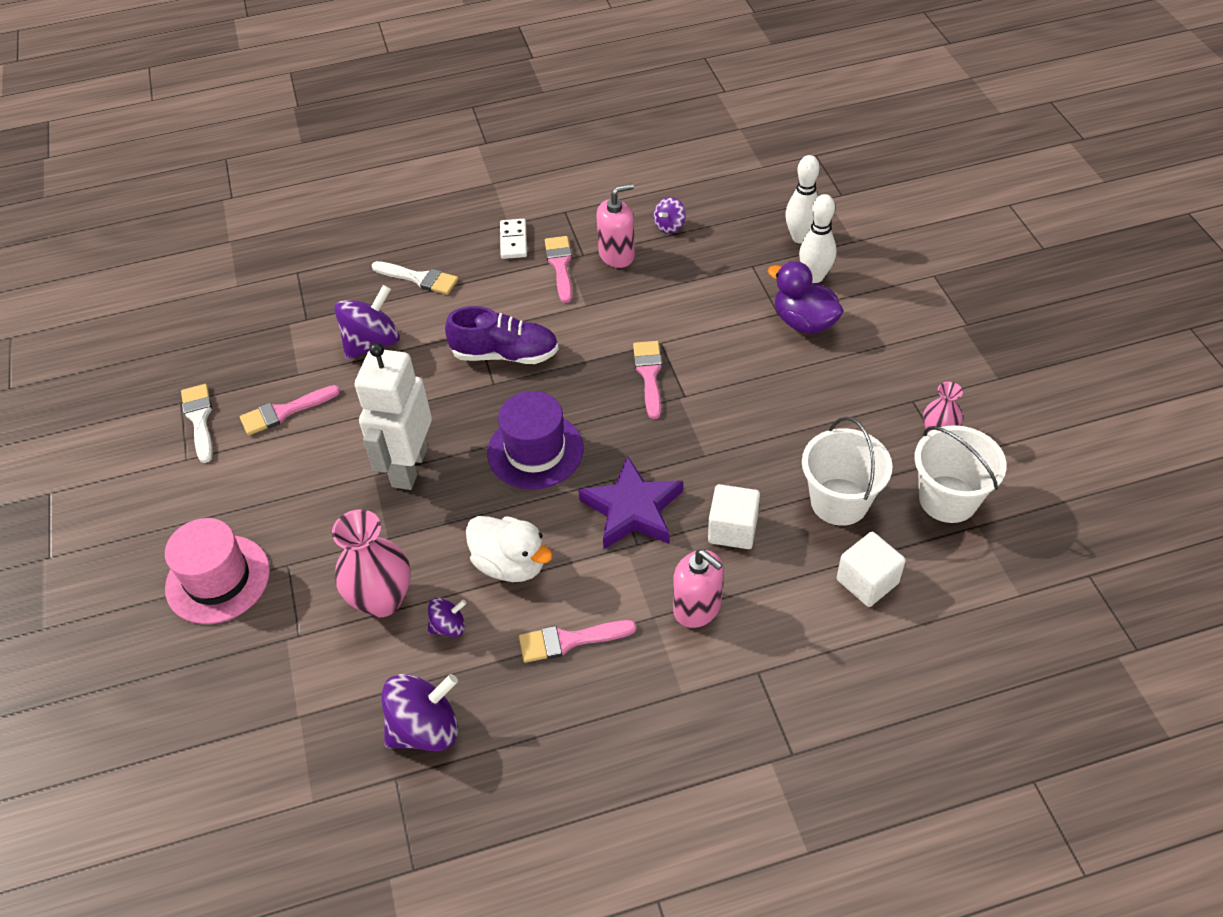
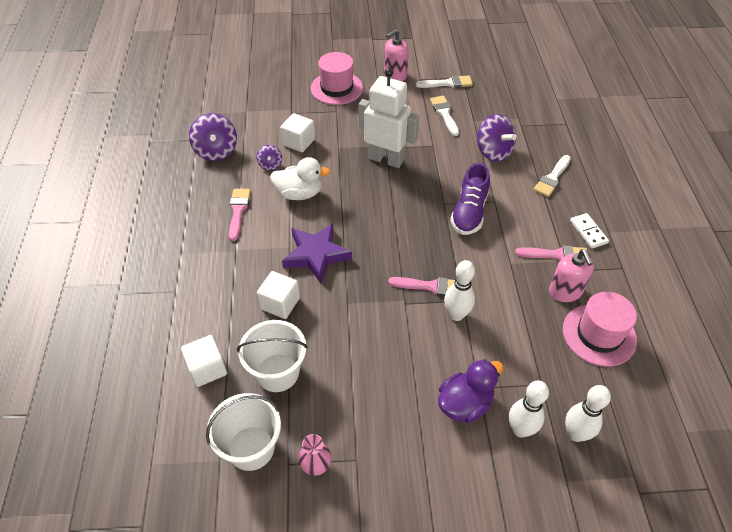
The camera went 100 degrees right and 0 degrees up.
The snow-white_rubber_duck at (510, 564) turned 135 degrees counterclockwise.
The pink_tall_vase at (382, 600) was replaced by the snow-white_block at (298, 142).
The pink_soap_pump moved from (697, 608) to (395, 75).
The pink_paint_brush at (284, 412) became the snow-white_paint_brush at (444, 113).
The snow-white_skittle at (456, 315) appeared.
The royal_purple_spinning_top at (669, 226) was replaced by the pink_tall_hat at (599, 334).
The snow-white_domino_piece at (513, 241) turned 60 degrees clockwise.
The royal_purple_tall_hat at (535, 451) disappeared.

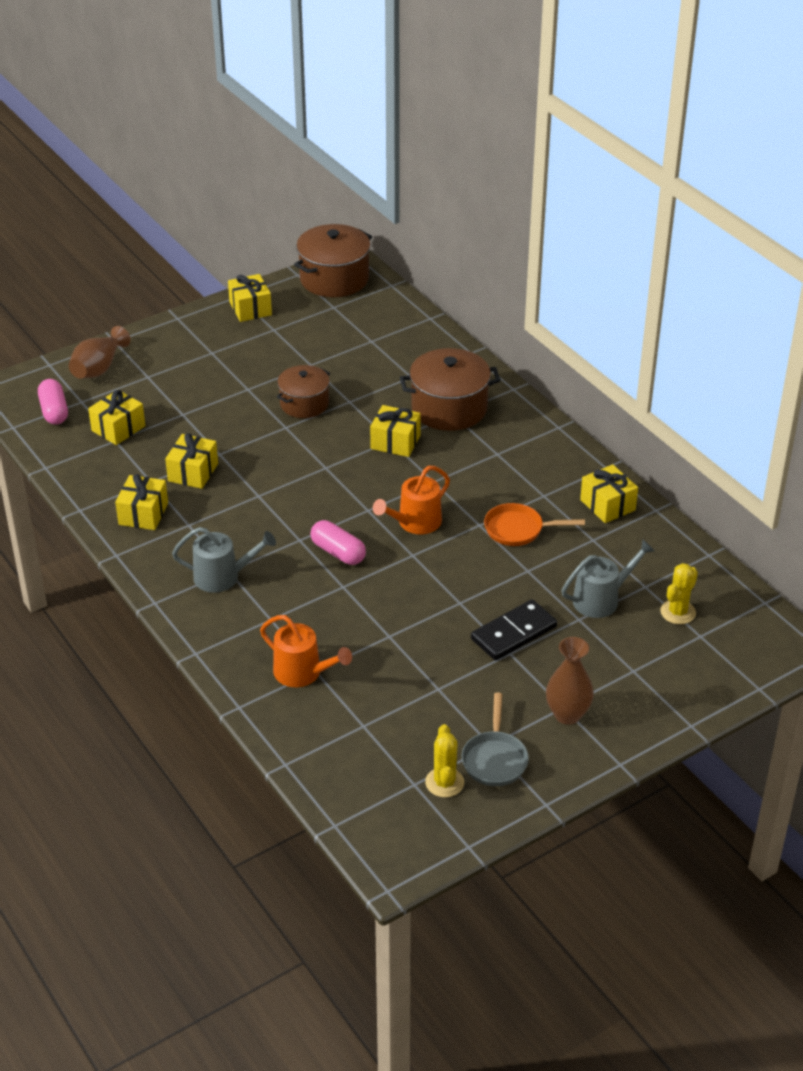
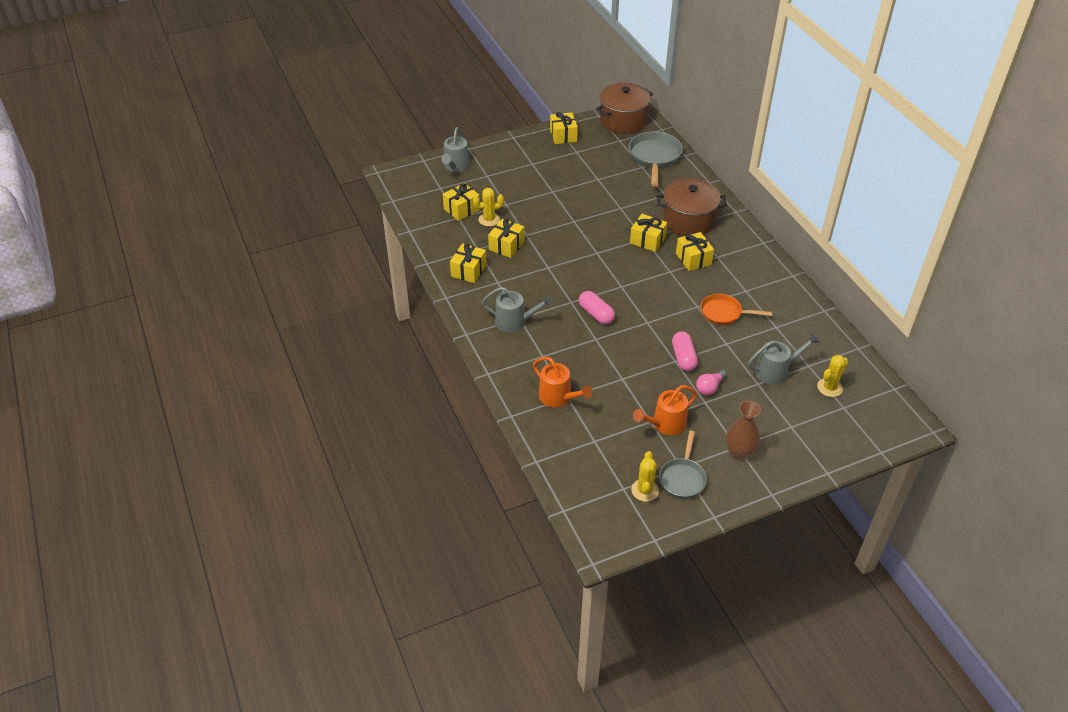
The camera went 10 degrees right and 5 degrees up.
The brown_tall_vase at (99, 368) was replaced by the ash-grey_watering_pot at (455, 166).
The bright_yellow_prickly_plant at (489, 219) appeared.
The ash-grey_skillet at (654, 158) appeared.
The orange-coloured_watering_pot moved from (415, 523) to (665, 424).
The pink_capsule moved from (54, 411) to (683, 358).
The bright_yellow_wrapped_gift moved from (607, 505) to (693, 259).
The black_domino_piece at (513, 633) was replaced by the pink_bulb at (709, 387).
The brown_stockpot at (304, 404) disappeared.

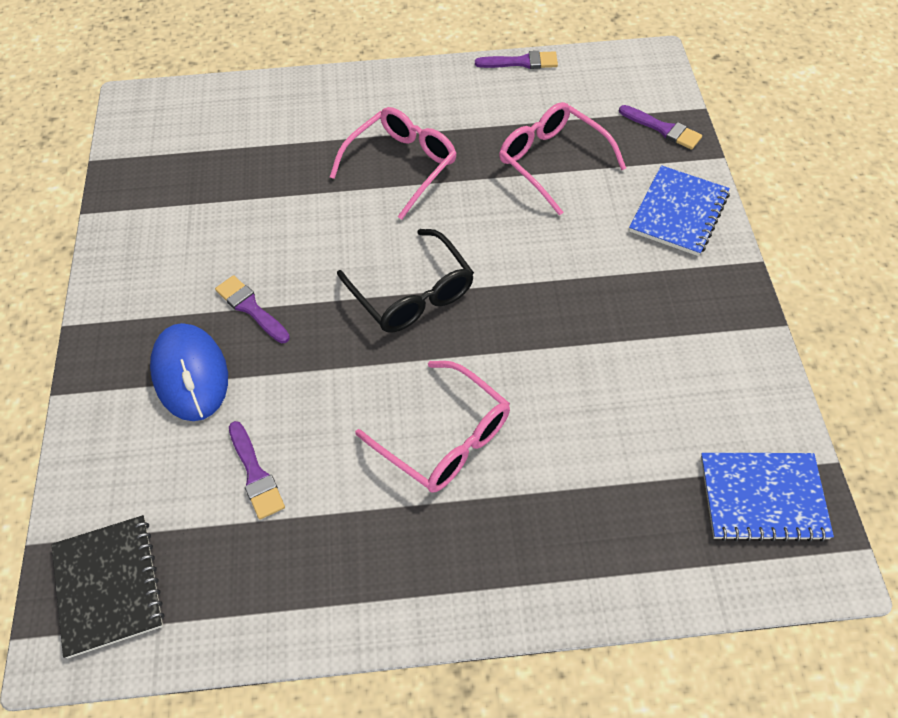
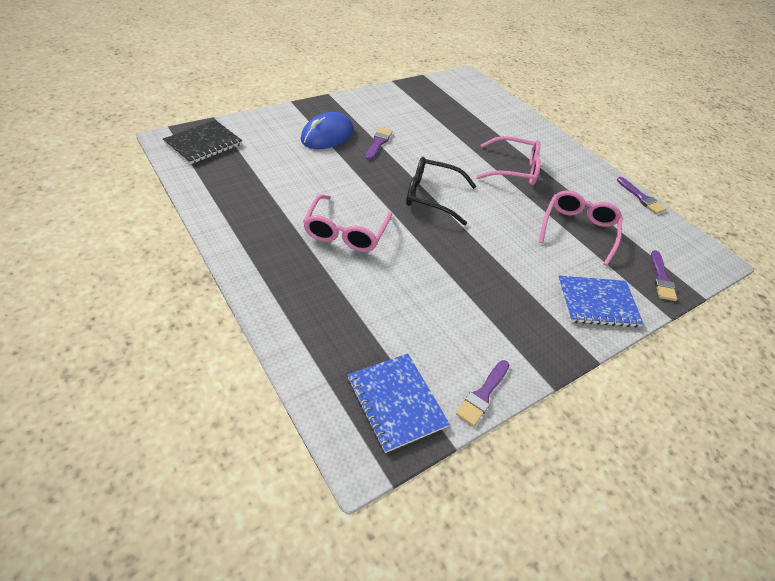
The camera went 55 degrees right and 10 degrees down.
The black_spectacles at (413, 295) turned 75 degrees clockwise.
The royal_purple_paint_brush moved from (255, 474) to (483, 395).

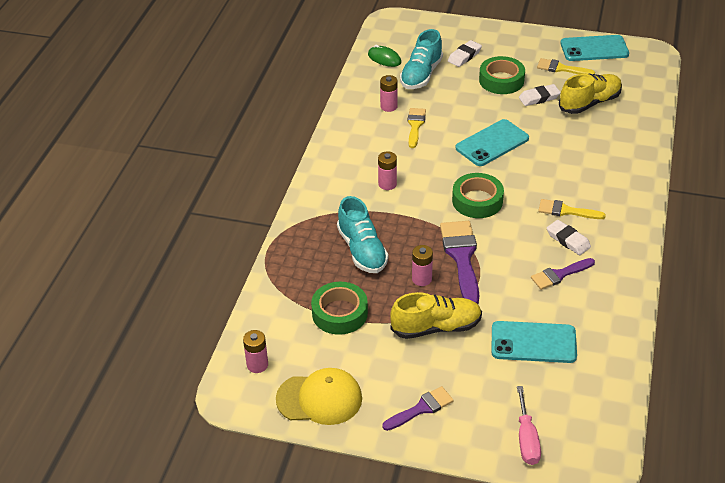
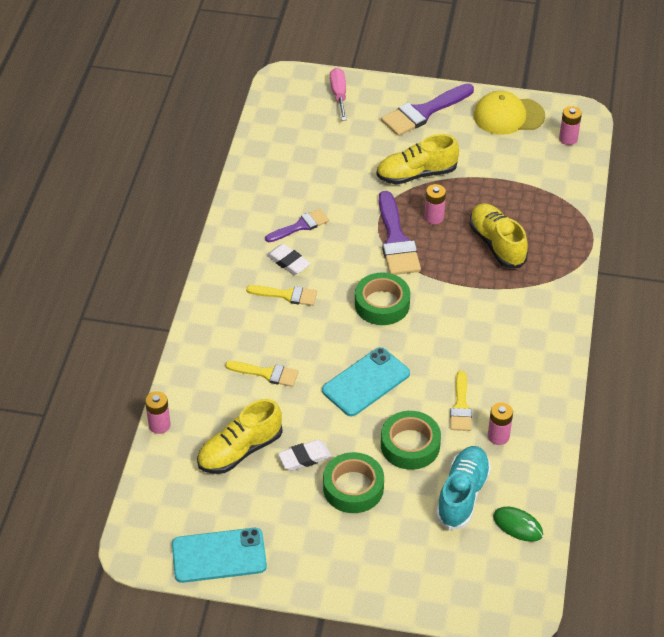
The camera went 175 degrees right and 5 degrees up.
The pink_power_cell moved from (387, 184) to (159, 425).
The bright_yellow_paint_brush moved from (561, 68) to (266, 373).
The royal_purple_paint_brush at (421, 408) changed to 1.66 times the size.
The green_sticky_tape moved from (339, 313) to (410, 445).
The teal_lace-up_shoe at (362, 250) became the bright_yellow_lace-up_shoe at (497, 244).
The snow-white_eraser at (464, 56) disappeared.
The teal_mobile_phone at (533, 342) disappeared.

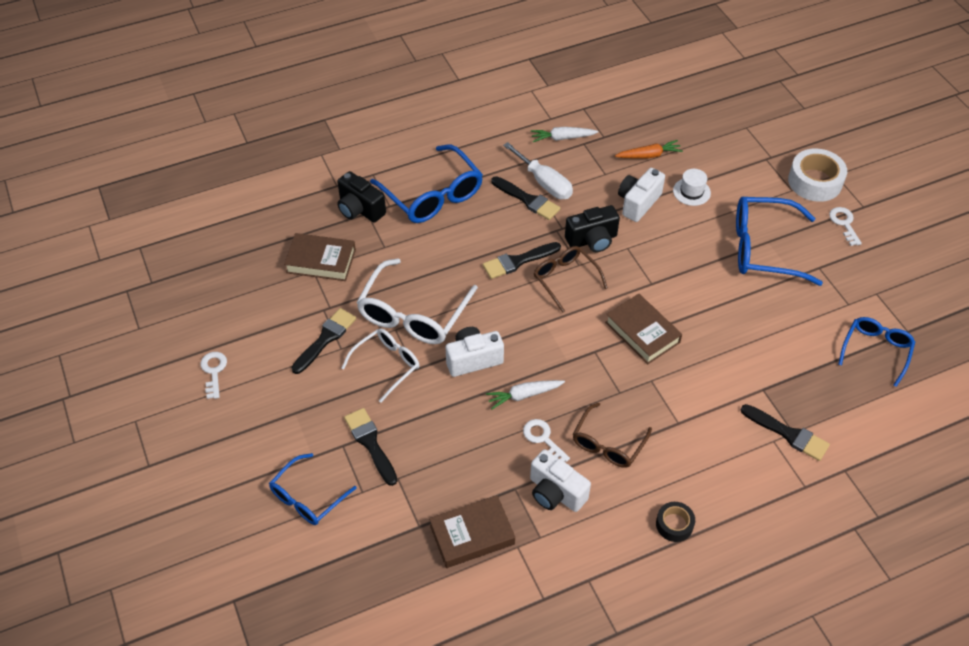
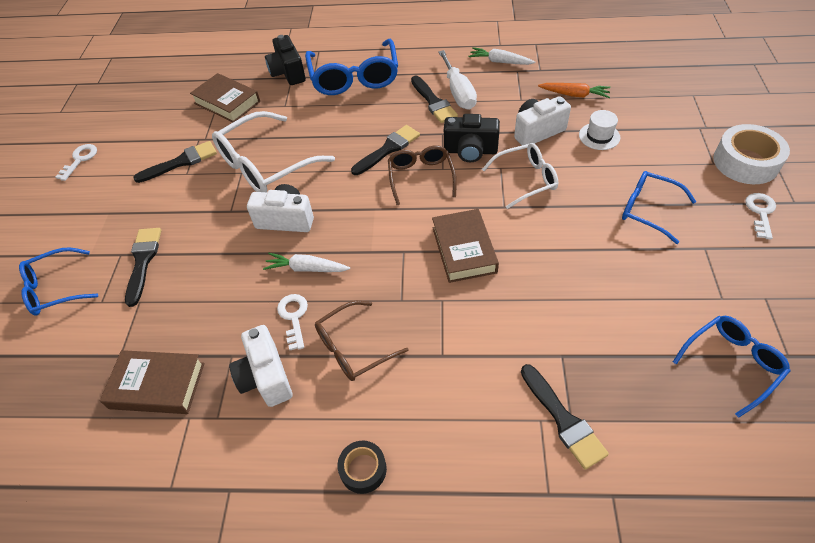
The camera went 30 degrees right and 0 degrees up.
The black_paint_brush at (518, 261) turned 135 degrees clockwise.
The snow-white_spectacles moved from (387, 365) to (526, 179).
The blue_spectacles at (764, 248) changed to 0.61 times the size.

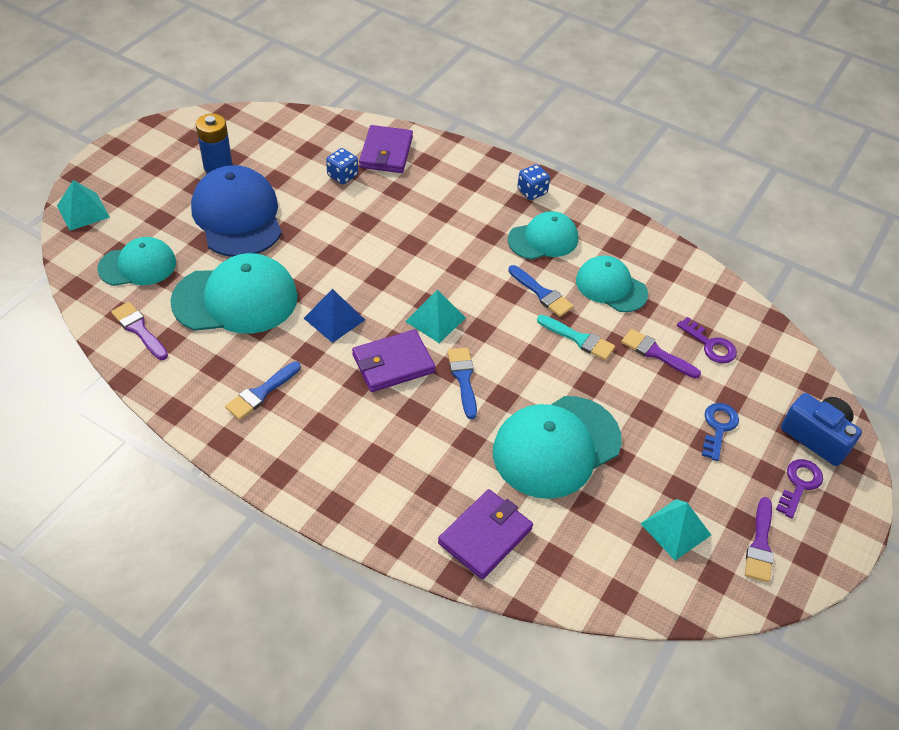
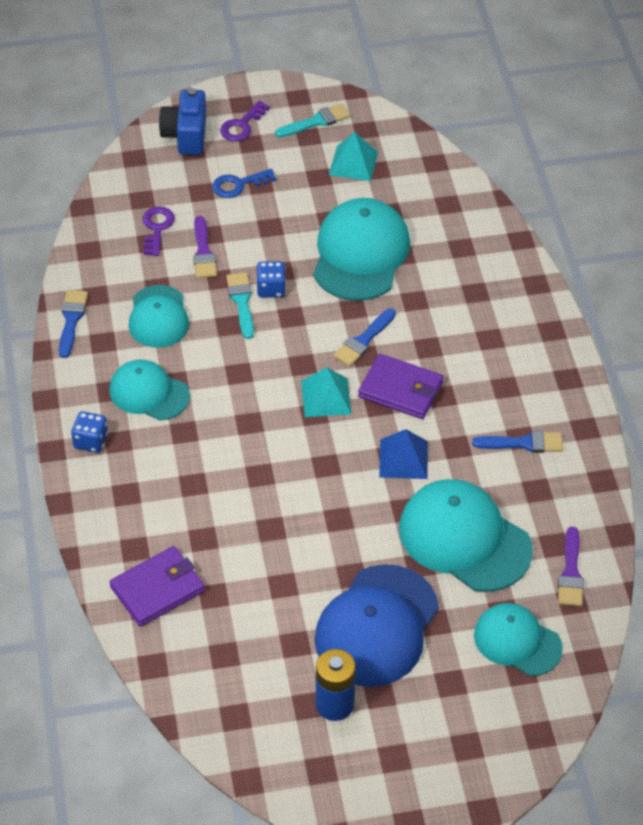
The camera went 130 degrees left and 0 degrees up.
The blue_paint_brush moved from (542, 293) to (71, 320).
The royal_purple_key at (799, 484) turned 45 degrees counterclockwise.
The blue_dice moved from (342, 175) to (271, 289).
The royal_purple_paint_brush at (760, 544) became the teal_paint_brush at (316, 122).
The teal_peaked_cap at (556, 446) turned 90 degrees counterclockwise.
The teal_solid_pyramid at (83, 211) disappeared.
The royal_purple_billfold at (485, 536) disappeared.

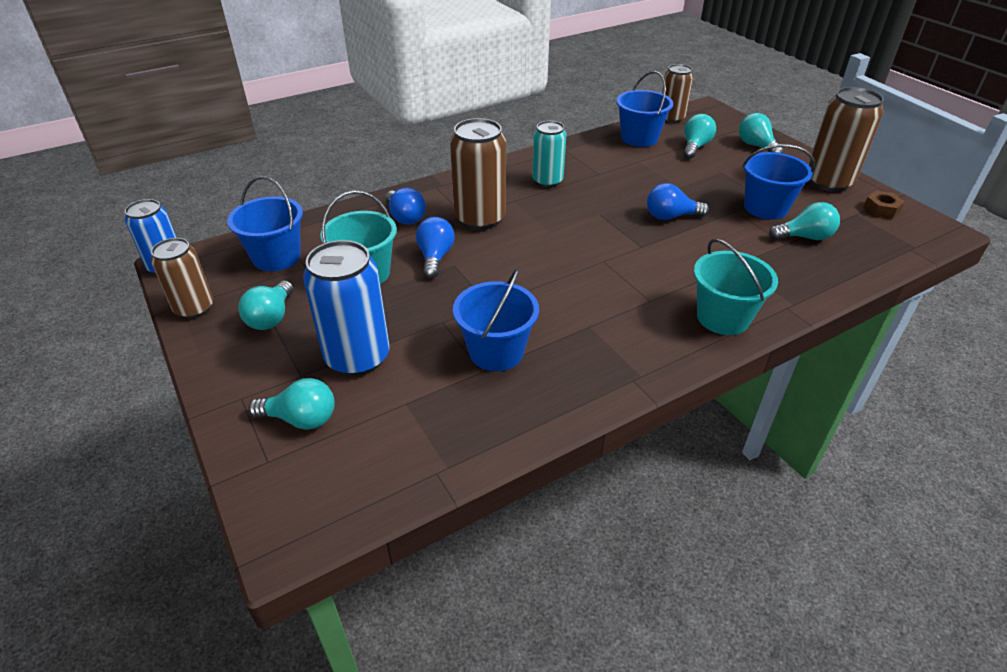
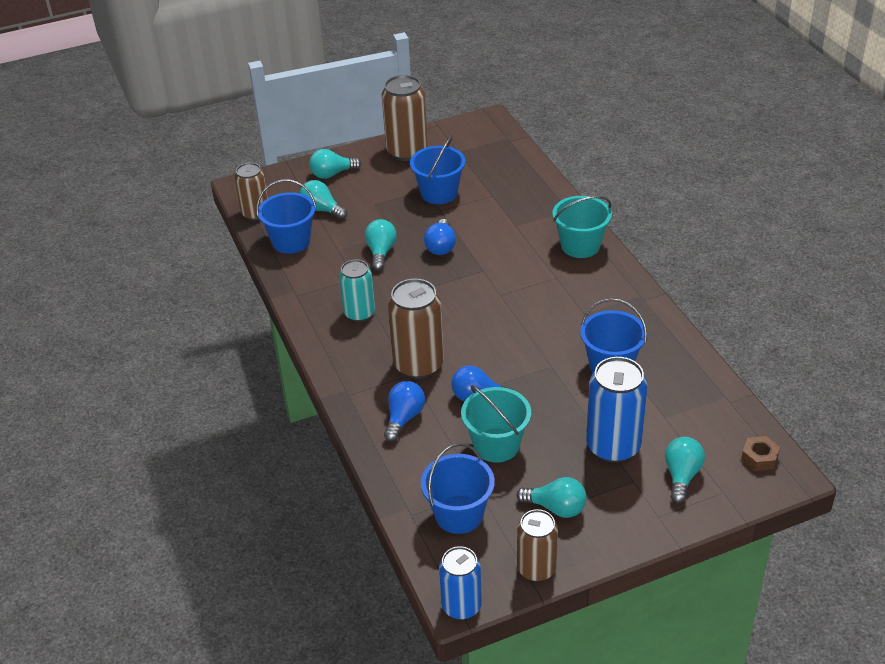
The camera went 80 degrees left and 0 degrees up.
The teal_bulb moved from (804, 237) to (381, 252).
The blue_bulb at (405, 217) turned 45 degrees counterclockwise.
The brown_nut moved from (881, 209) to (759, 458).

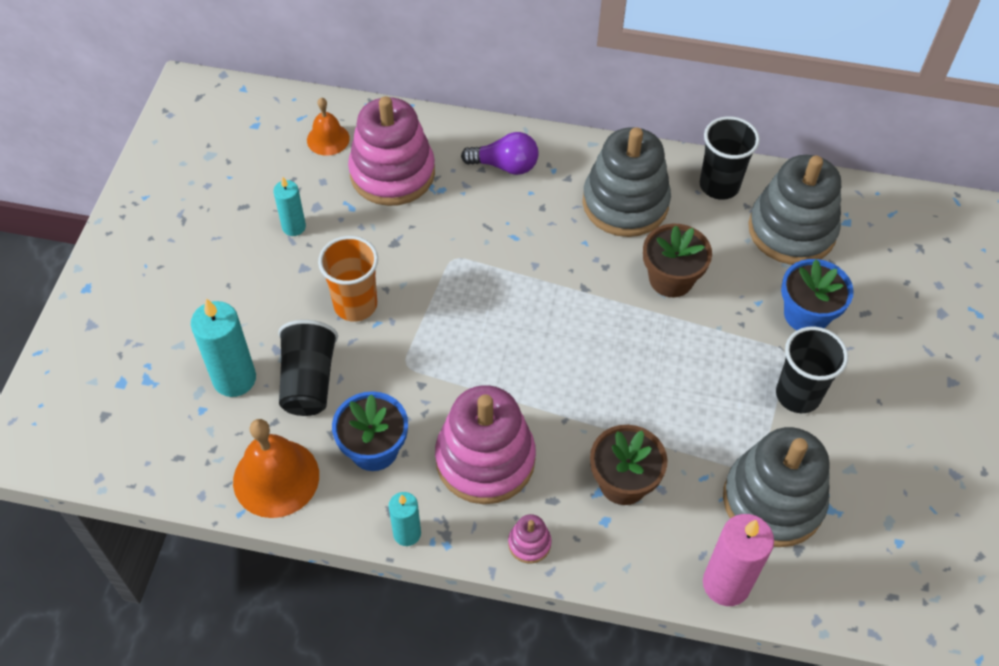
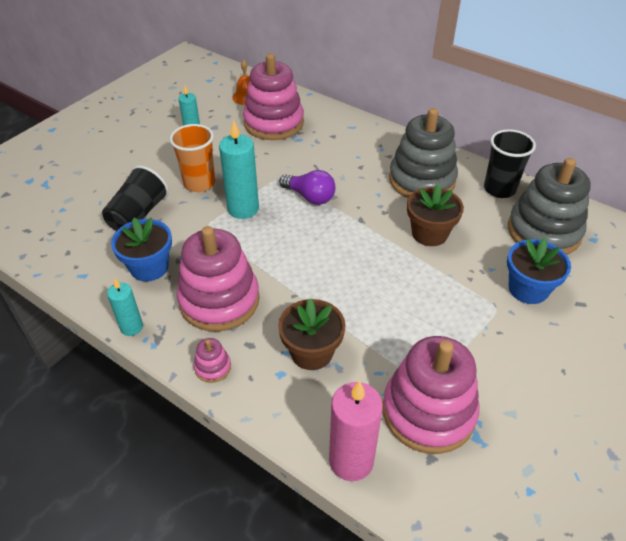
The camera went 25 degrees right and 10 degrees down.
The teal_wax_candle moved from (234, 379) to (243, 208).
The royal_purple_bulb moved from (505, 165) to (310, 197).
The ash-grey_stacking_toy at (773, 500) became the pink_stacking_toy at (428, 411).
The orange-coloured_school_bell at (276, 478) disappeared.
The black_beaker at (798, 395) disappeared.

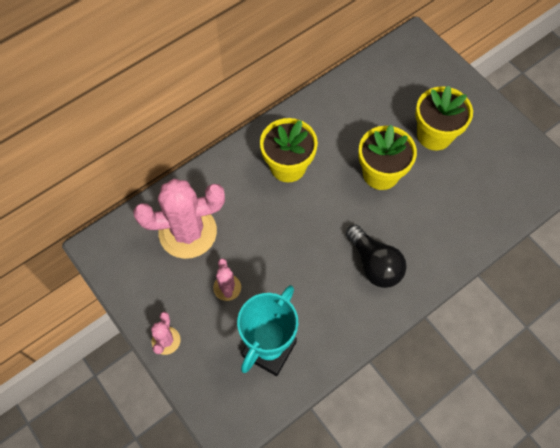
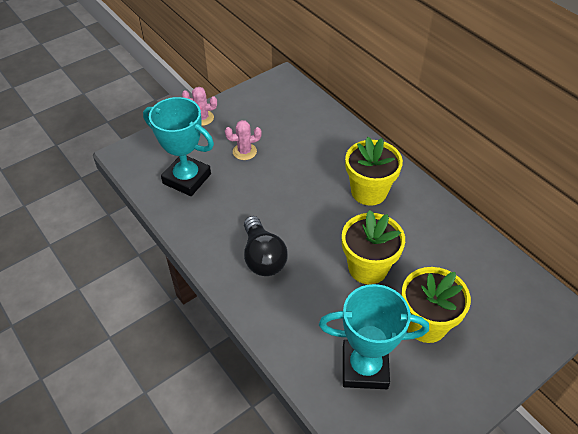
The camera went 90 degrees right and 15 degrees down.
The black_bulb at (374, 264) turned 75 degrees counterclockwise.
The teal_trophy at (364, 367) appeared.
The pink_prickly_plant at (188, 232) disappeared.

